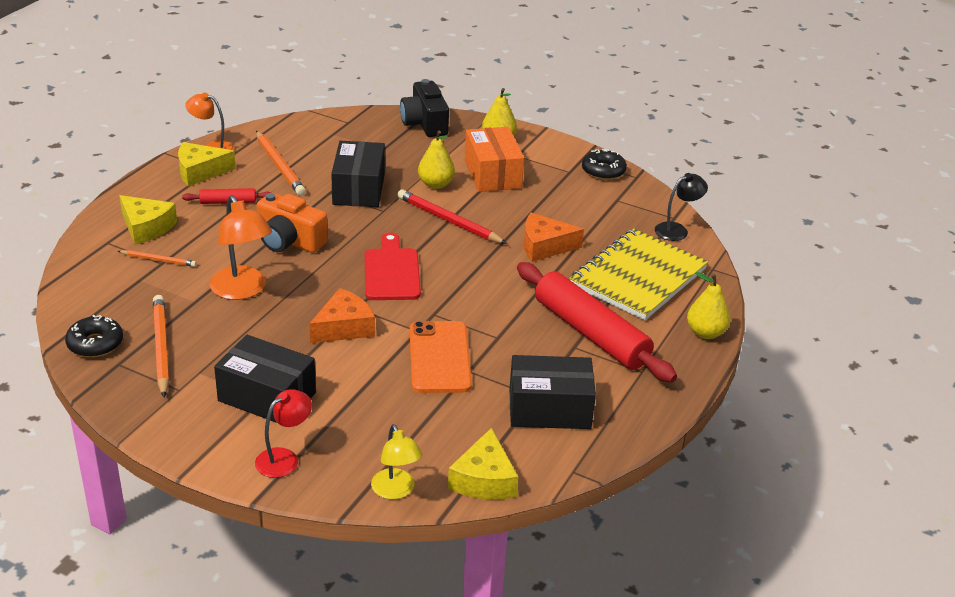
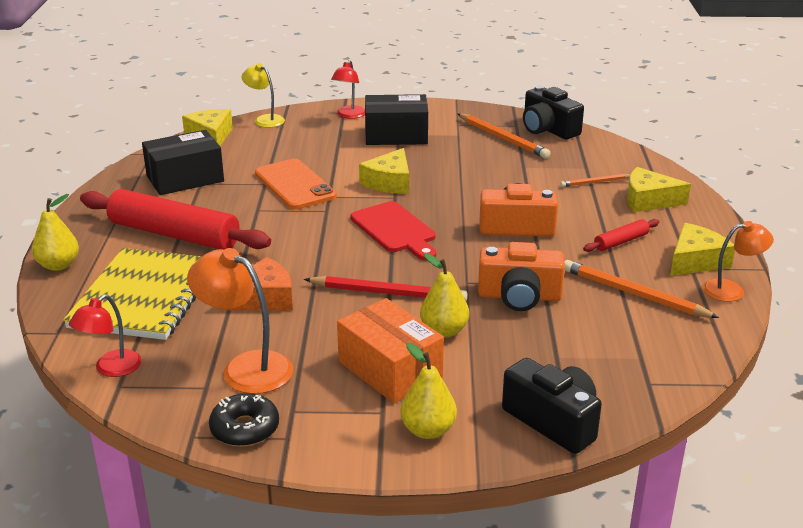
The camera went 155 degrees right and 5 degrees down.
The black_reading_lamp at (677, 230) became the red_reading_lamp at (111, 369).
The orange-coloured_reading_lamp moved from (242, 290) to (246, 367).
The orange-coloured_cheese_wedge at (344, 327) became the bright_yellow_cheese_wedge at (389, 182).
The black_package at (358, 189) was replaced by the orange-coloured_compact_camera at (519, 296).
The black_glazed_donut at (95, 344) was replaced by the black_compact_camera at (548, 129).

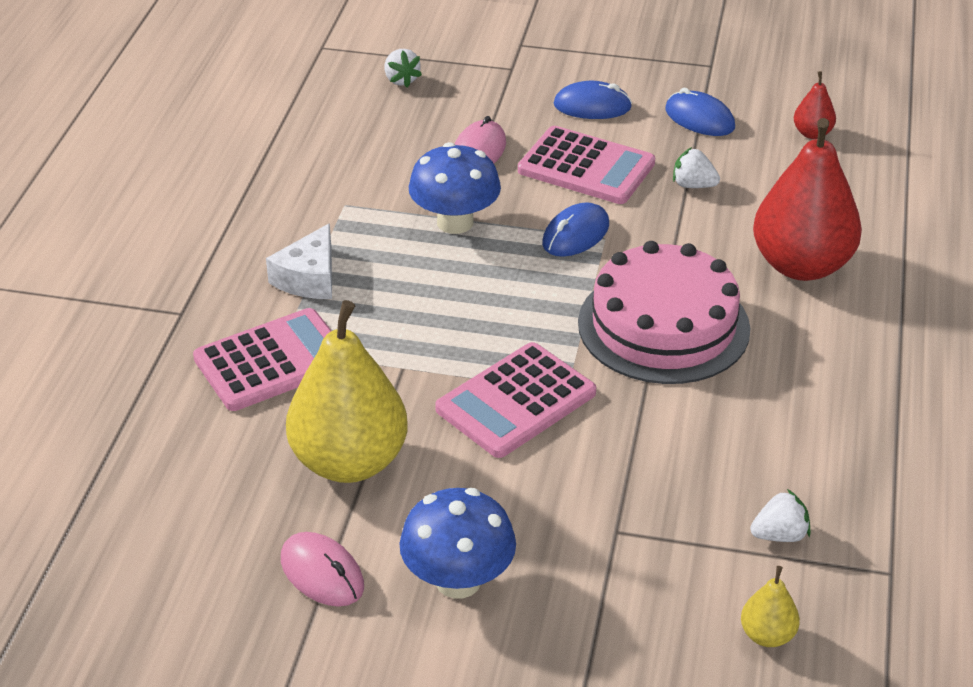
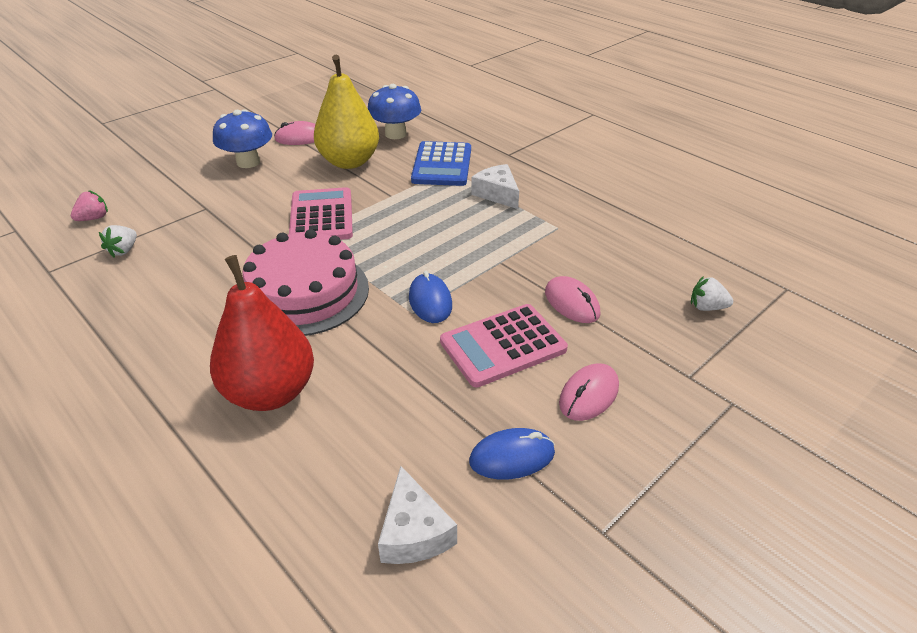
The camera went 125 degrees right and 0 degrees up.
The bright_yellow_pear at (767, 635) was replaced by the pink_toy_strawberry at (94, 218).
The blue_toadstool moved from (455, 222) to (395, 134).
The red_pear at (812, 133) was replaced by the snow-white_cheese_wedge at (414, 532).
The pink_pocket_calculator at (272, 361) became the blue_pocket_calculator at (442, 165).
The blue_PC_mouse at (592, 106) became the pink_PC_mouse at (588, 395).
The snow-white_toy_strawberry at (693, 185) disappeared.

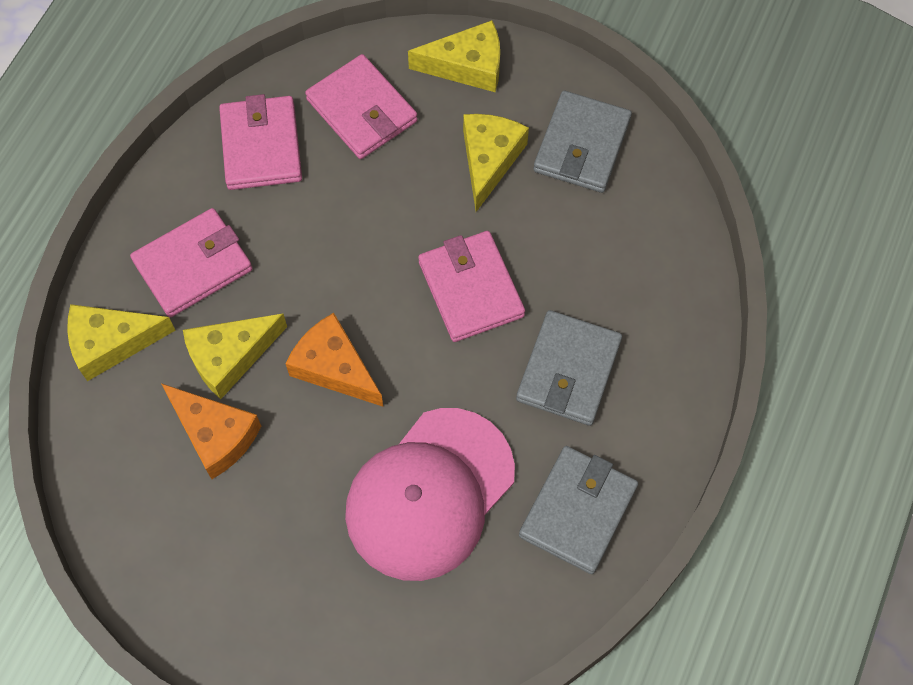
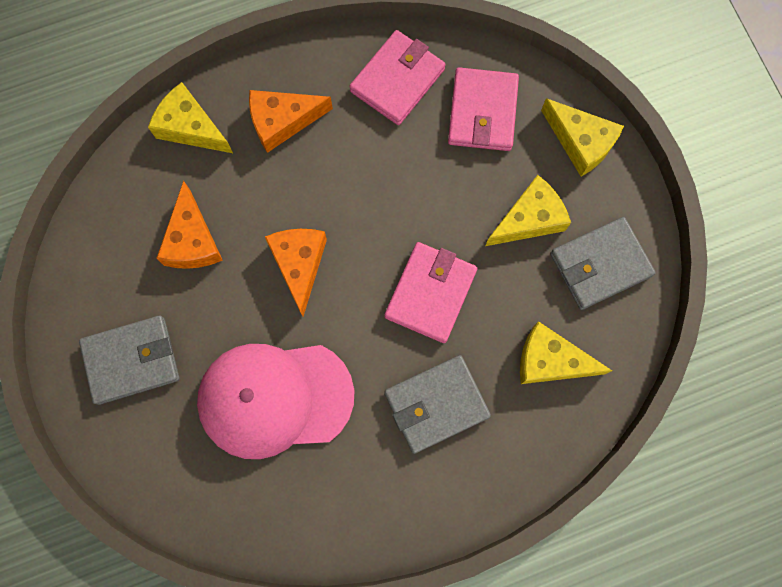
The camera went 45 degrees right and 10 degrees up.
The ash-grey_billfold moved from (578, 511) to (132, 360).
The pink_billfold at (193, 265) was replaced by the orange-coloured_cheese_wedge at (282, 121).
The bright_yellow_cheese_wedge moved from (230, 357) to (550, 360).

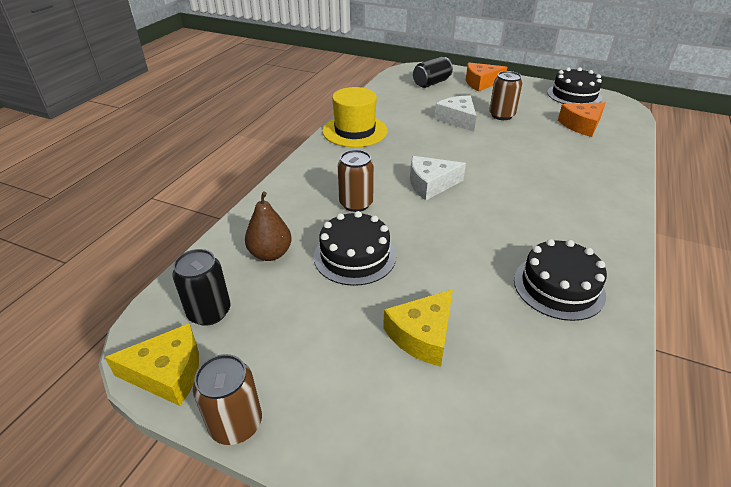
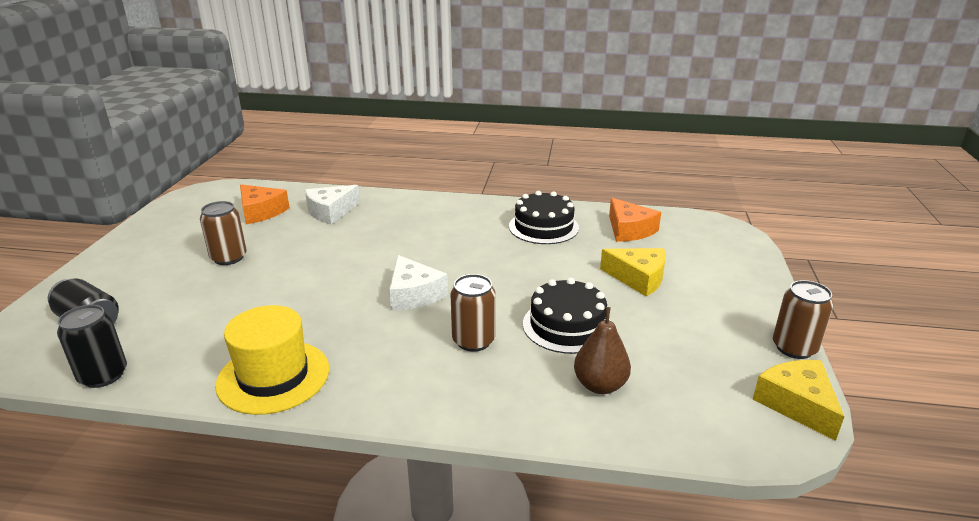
The camera went 105 degrees left and 10 degrees down.
The black_can moved from (209, 312) to (103, 375).
The snow-white_cheese_wedge moved from (457, 119) to (330, 211).
The orange-coloured_cheese_wedge moved from (481, 83) to (629, 230).
The black_gateau at (574, 95) disappeared.

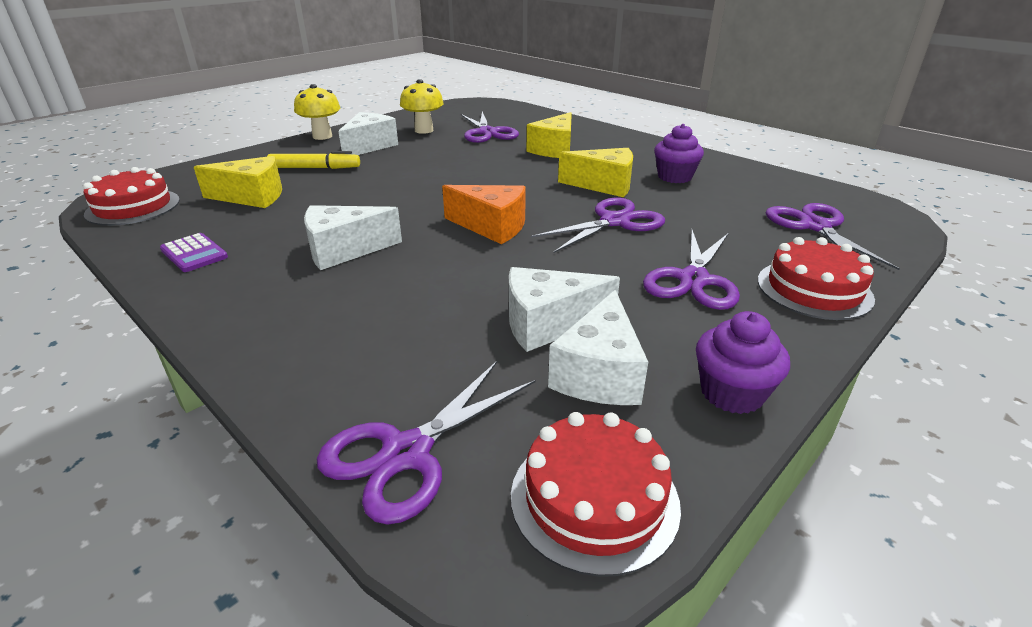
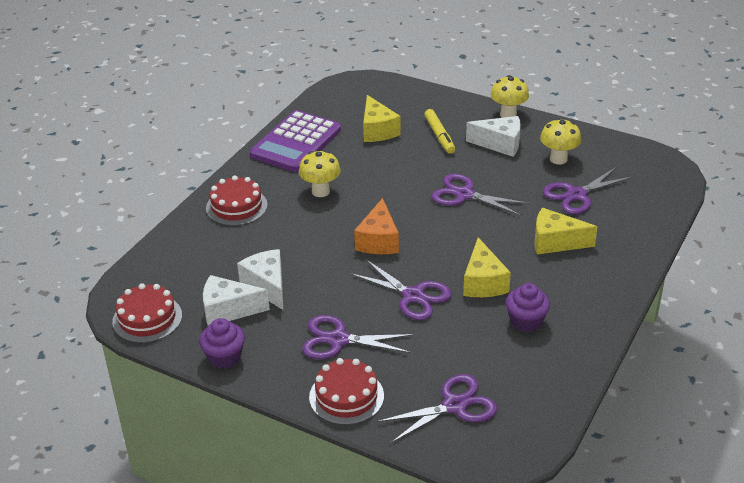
The camera went 75 degrees right and 5 degrees up.
The red_gateau moved from (133, 207) to (236, 206).
The royal_purple_pocket_calculator at (194, 253) changed to 2.28 times the size.
The snow-white_cheese_wedge at (344, 250) was replaced by the bright_yellow_toadstool at (320, 191).
The royal_purple_scissors moved from (407, 453) to (464, 194).

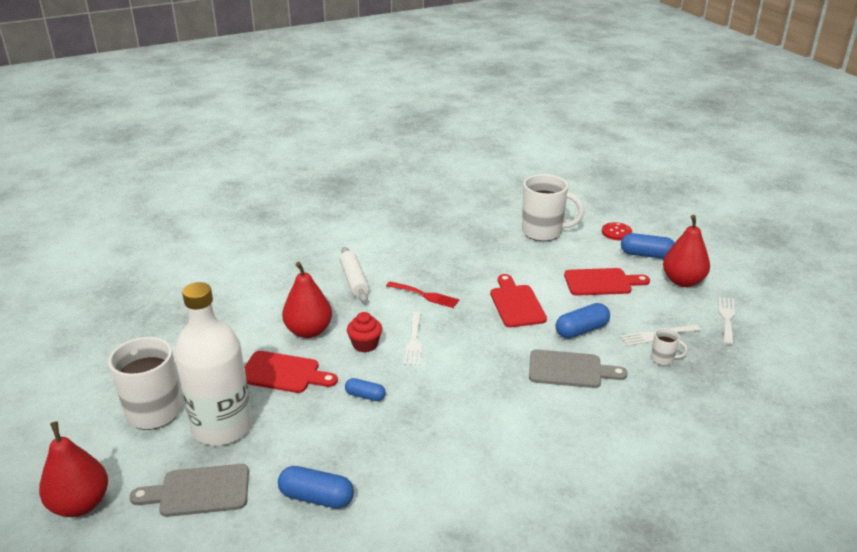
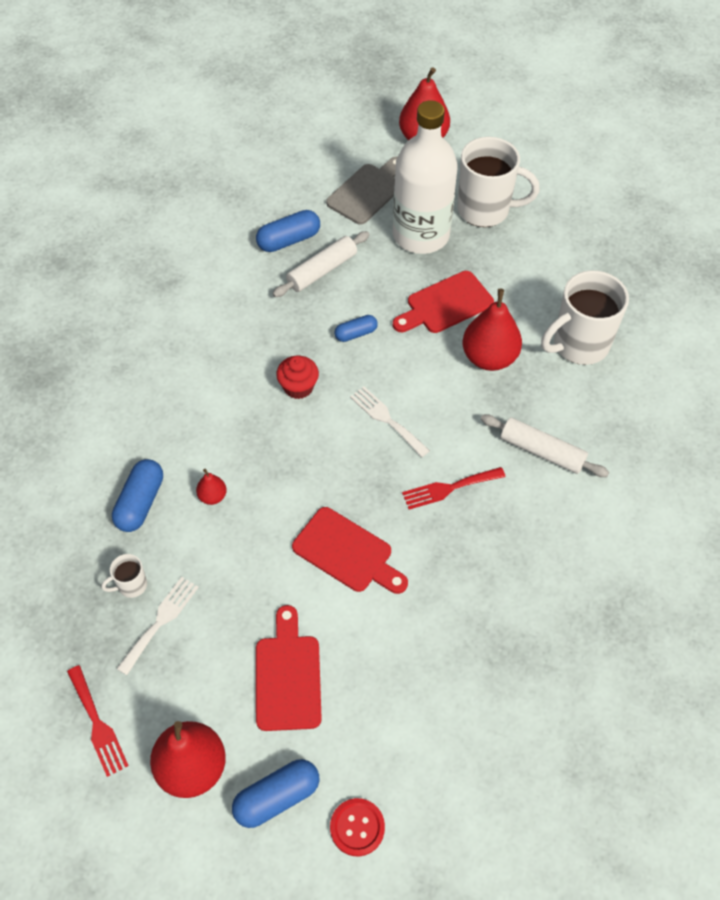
The camera went 135 degrees right and 25 degrees up.
The snow-white_dinner_fork at (726, 318) became the red_dinner_fork at (97, 724).
The blue_capsule moved from (581, 330) to (140, 503).
The ash-grey_chopping_board at (570, 370) was replaced by the red_pear at (212, 496).
The red_chopping_board at (601, 282) turned 135 degrees clockwise.
The snow-white_dough_roller at (322, 270) appeared.
The red_muffin moved from (365, 345) to (298, 387).
The snow-white_coffee_mug moved from (543, 232) to (579, 345).

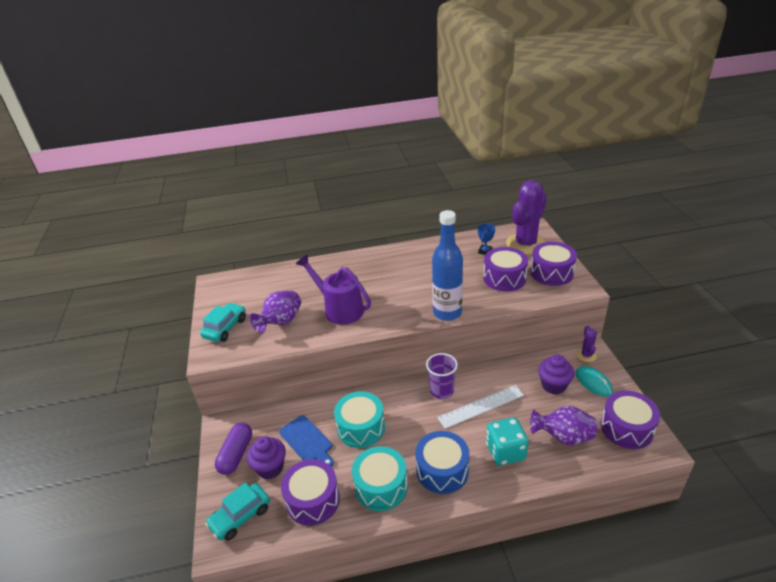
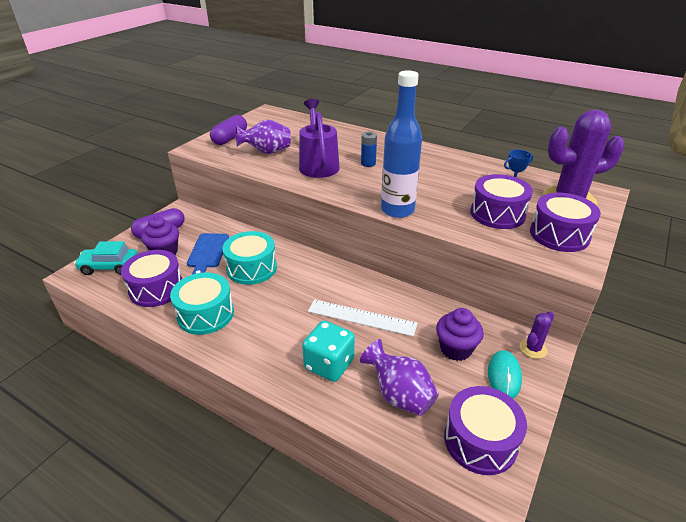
The camera went 40 degrees right and 0 degrees up.
The teal_toy_car at (225, 328) was replaced by the royal_purple_capsule at (230, 138).
The blue_power_cell at (368, 163) appeared.
The blue_snare_drum at (442, 470) disappeared.
The royal_purple_beaker at (442, 391) disappeared.

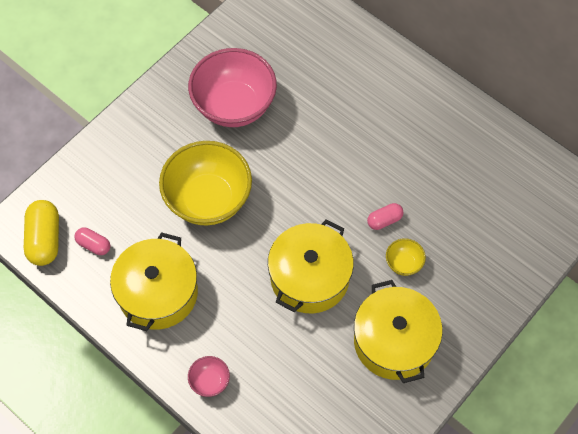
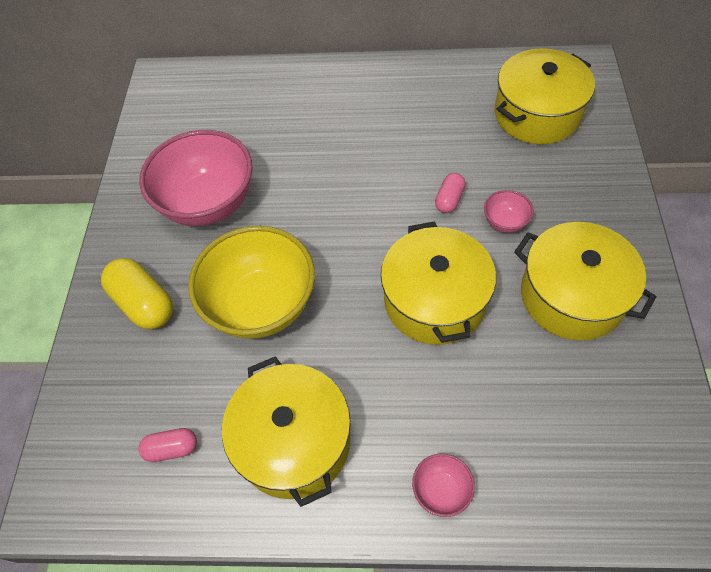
The camera went 35 degrees left and 5 degrees down.
The bright_yellow_capsule moved from (45, 239) to (144, 303).
The bright_yellow_deep_dish at (403, 263) became the pink_deep_dish at (505, 222).
The bright_yellow_stockpot at (537, 114) appeared.

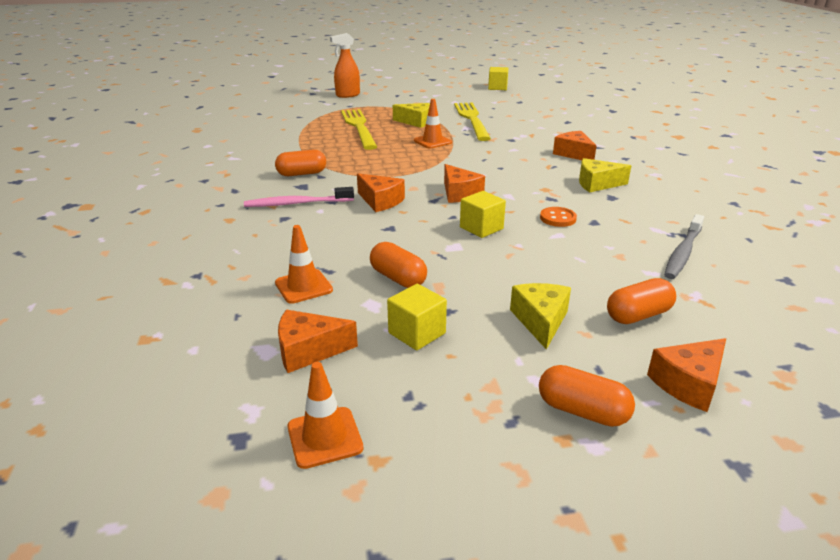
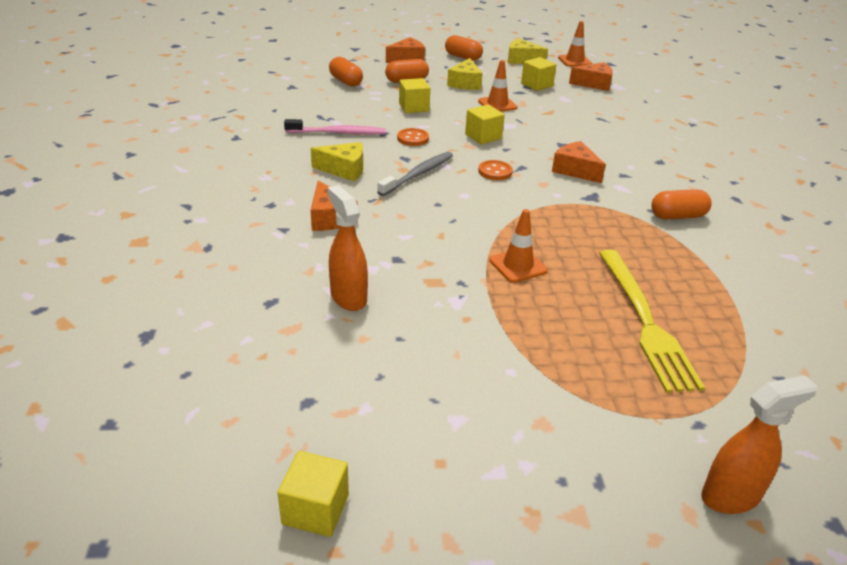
The camera went 175 degrees left and 5 degrees up.
The pink_toothbrush moved from (297, 203) to (338, 133).
The orange-coloured_spray_cleaner at (348, 297) appeared.
The orange-coloured_capsule moved from (398, 278) to (346, 81).
The ash-grey_toothbrush moved from (682, 253) to (418, 174).
The bright_yellow_block at (414, 107) appeared.
The orange-coloured_safety_cone moved from (303, 286) to (497, 104).
The orange-coloured_cheese_wedge at (459, 193) was replaced by the orange-coloured_button at (495, 172).
The bright_yellow_cheese_wedge moved from (415, 122) to (522, 60).
The bright_yellow_dinner_fork at (472, 119) disappeared.

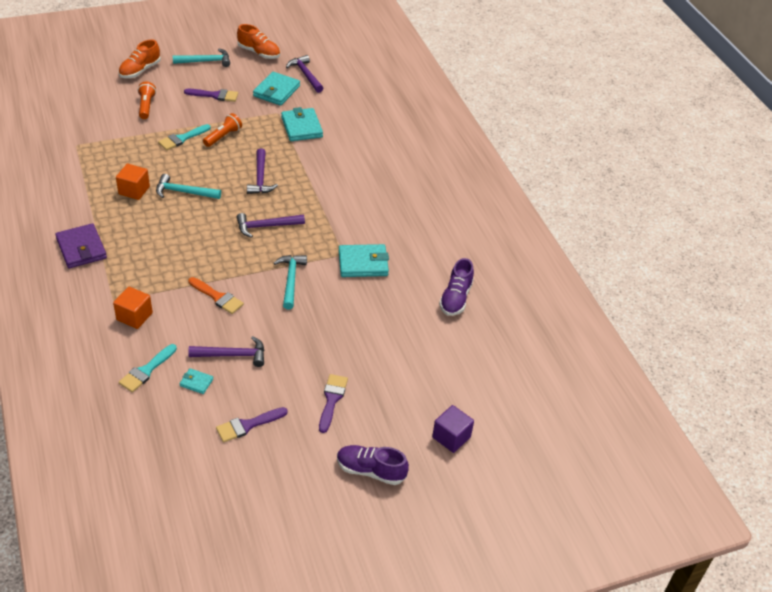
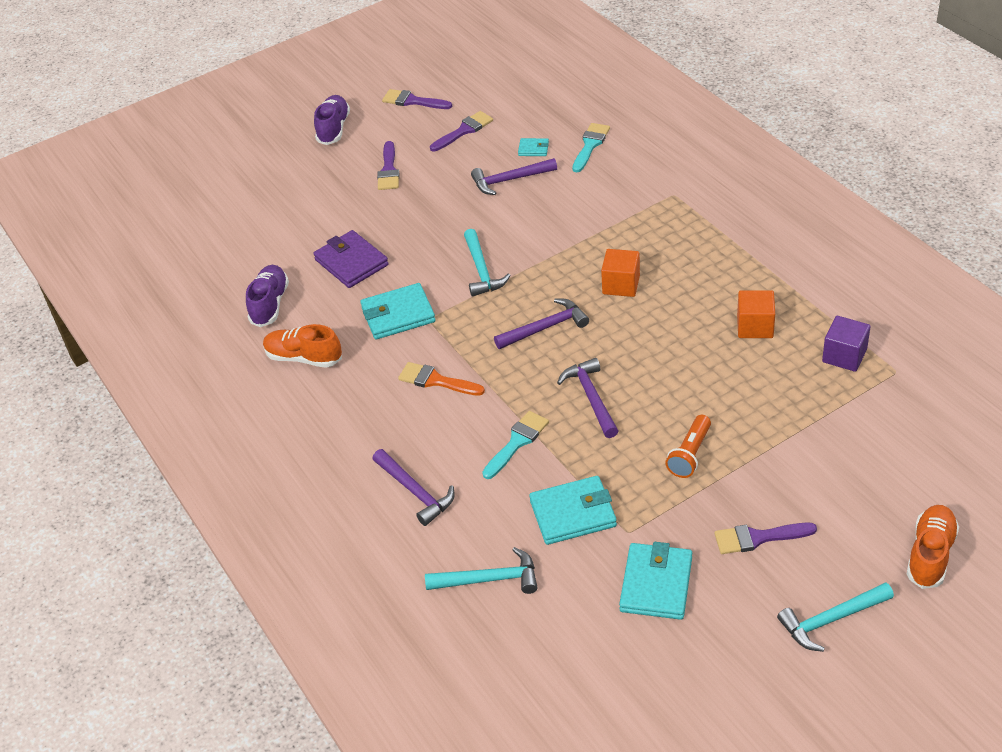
The camera went 175 degrees right and 0 degrees up.
The orange-coloured_lace-up_shoe moved from (259, 53) to (304, 358).
The royal_purple_billfold moved from (81, 248) to (351, 262).
The royal_purple_lace-up_shoe at (370, 471) turned 90 degrees counterclockwise.
The royal_purple_hammer moved from (305, 75) to (415, 491).
The royal_purple_paint_brush at (413, 101) appeared.
The orange-coloured_paint_brush moved from (217, 297) to (436, 381).
The teal_hammer moved from (184, 192) to (489, 579).
The teal_paint_brush moved from (182, 138) to (517, 442).
The teal_billfold at (302, 127) turned 75 degrees counterclockwise.
The orange-coloured_block moved from (134, 316) to (621, 285).
The royal_purple_block moved from (451, 437) to (844, 356).
The orange-coloured_pocket_torch at (146, 106) disappeared.

